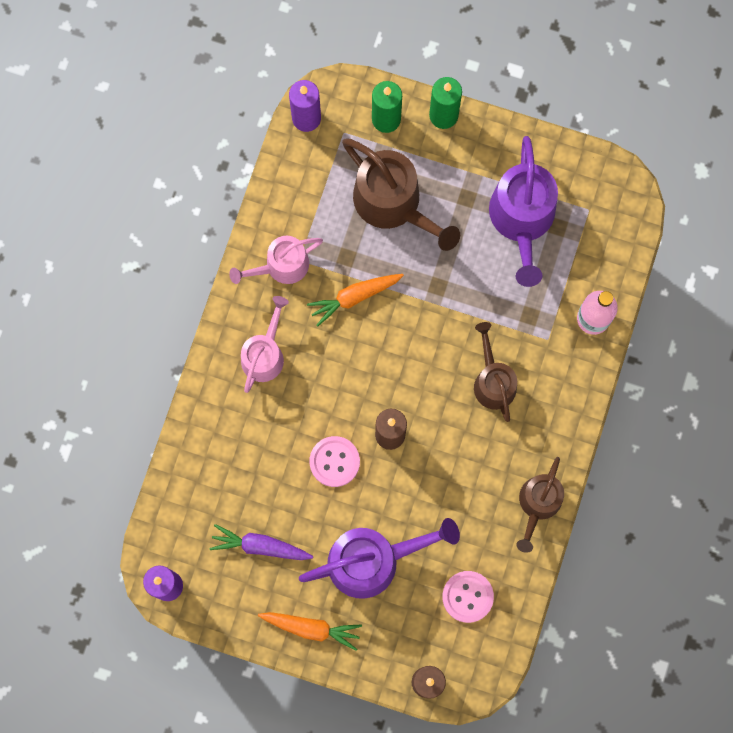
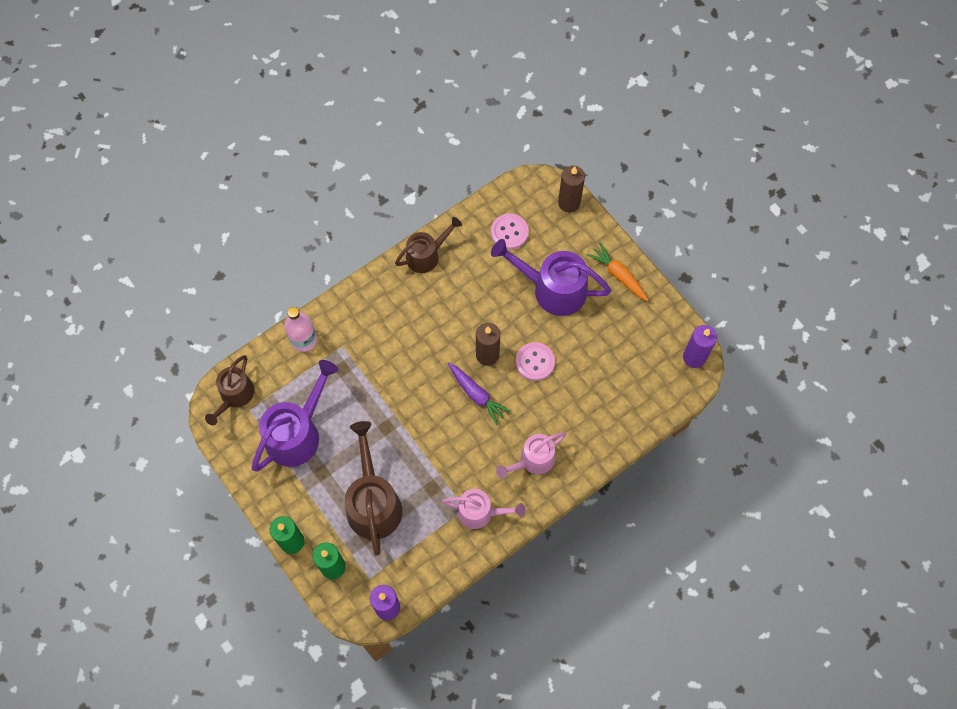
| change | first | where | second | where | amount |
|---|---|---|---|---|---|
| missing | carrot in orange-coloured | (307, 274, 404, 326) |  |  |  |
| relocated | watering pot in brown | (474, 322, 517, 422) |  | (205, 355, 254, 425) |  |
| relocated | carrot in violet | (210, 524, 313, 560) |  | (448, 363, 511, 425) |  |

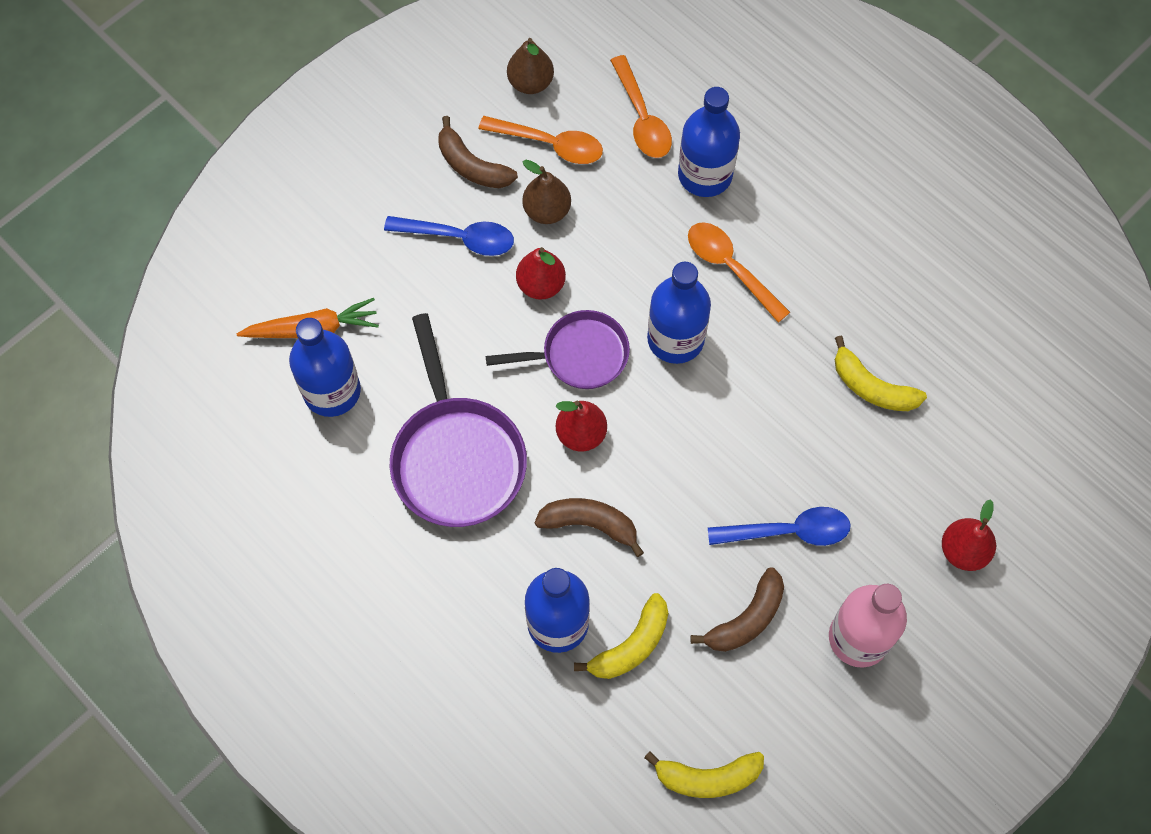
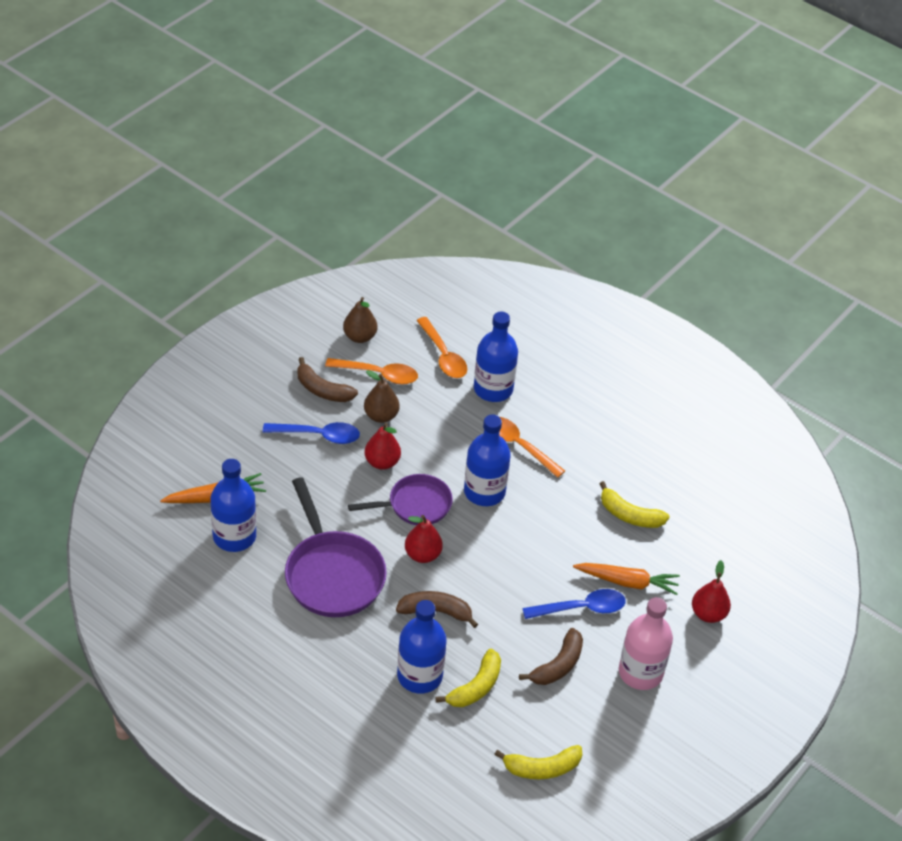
| change | first | where | second | where | amount |
|---|---|---|---|---|---|
| appeared |  |  | carrot in orange-coloured | (573, 563, 680, 595) |  |

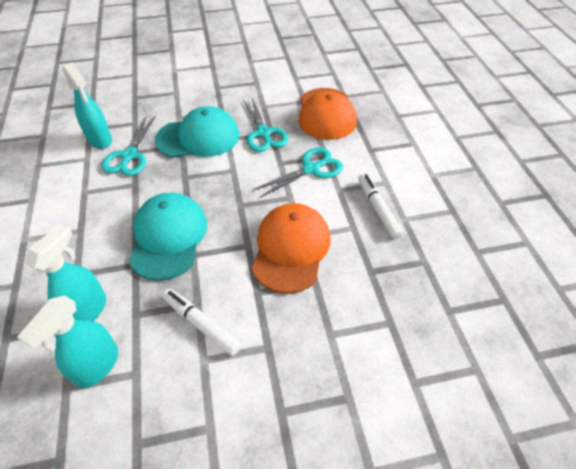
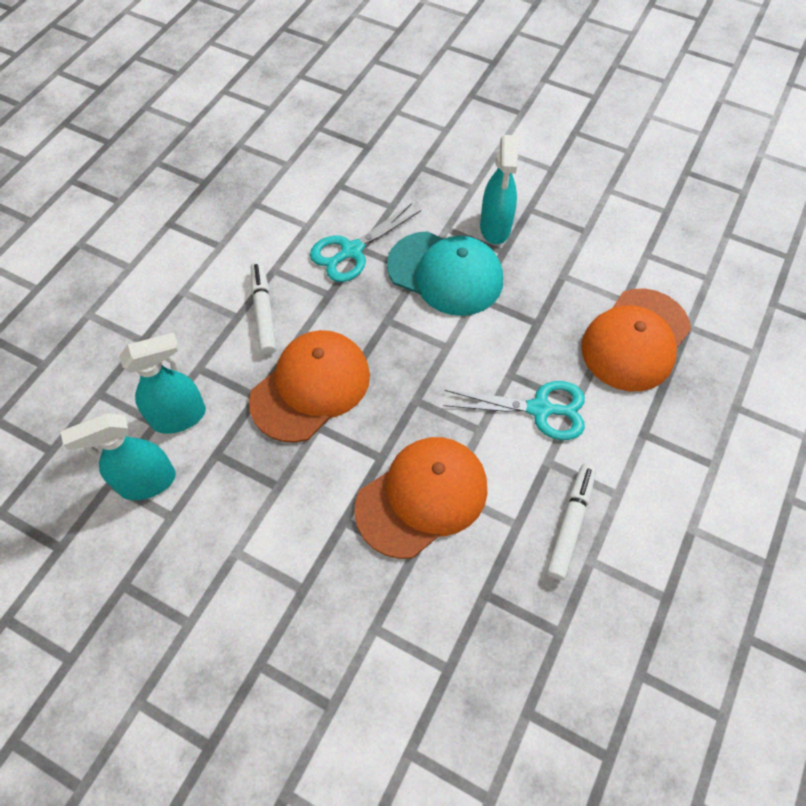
| change | first | where | second | where | amount |
|---|---|---|---|---|---|
| relocated | spray bottle in aqua | (63, 62, 112, 149) |  | (480, 135, 518, 244) |  |
| missing | pair of scissors in aqua | (243, 98, 288, 152) |  |  |  |
| colour | baseball cap in aqua | (129, 192, 207, 281) | baseball cap in orange-coloured | (249, 330, 370, 443) |  |
| relocated | marker in pure white | (162, 289, 241, 356) |  | (251, 262, 276, 355) |  |

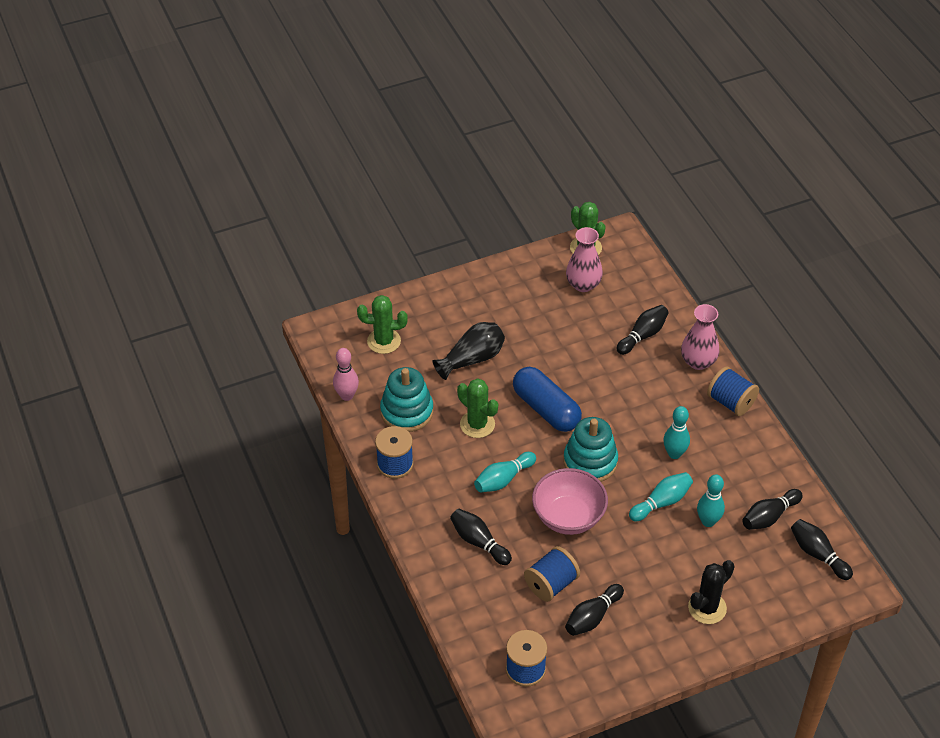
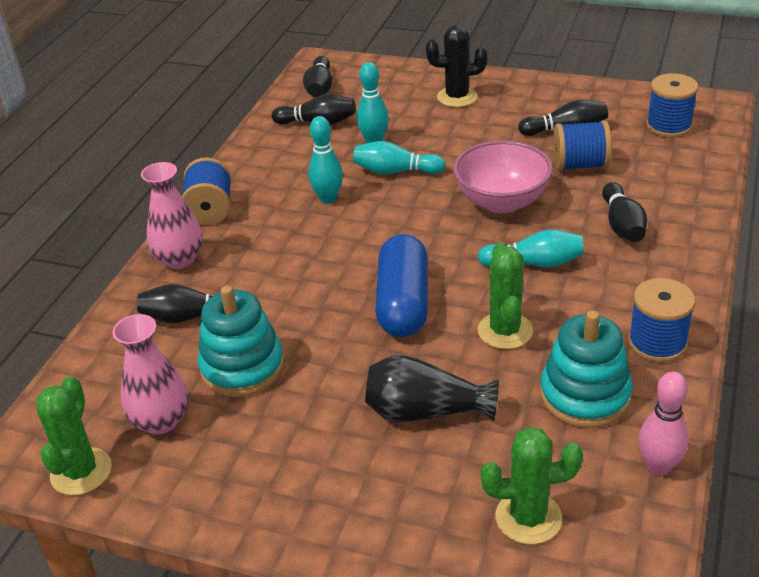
| change | first | where | second | where | amount |
|---|---|---|---|---|---|
| spun | cactus in emerald | (357, 295, 408, 354) |  | (481, 427, 583, 544) | 45 degrees counterclockwise |
| relocated | stacking toy in aqua | (563, 417, 618, 482) |  | (197, 286, 284, 397) |  |

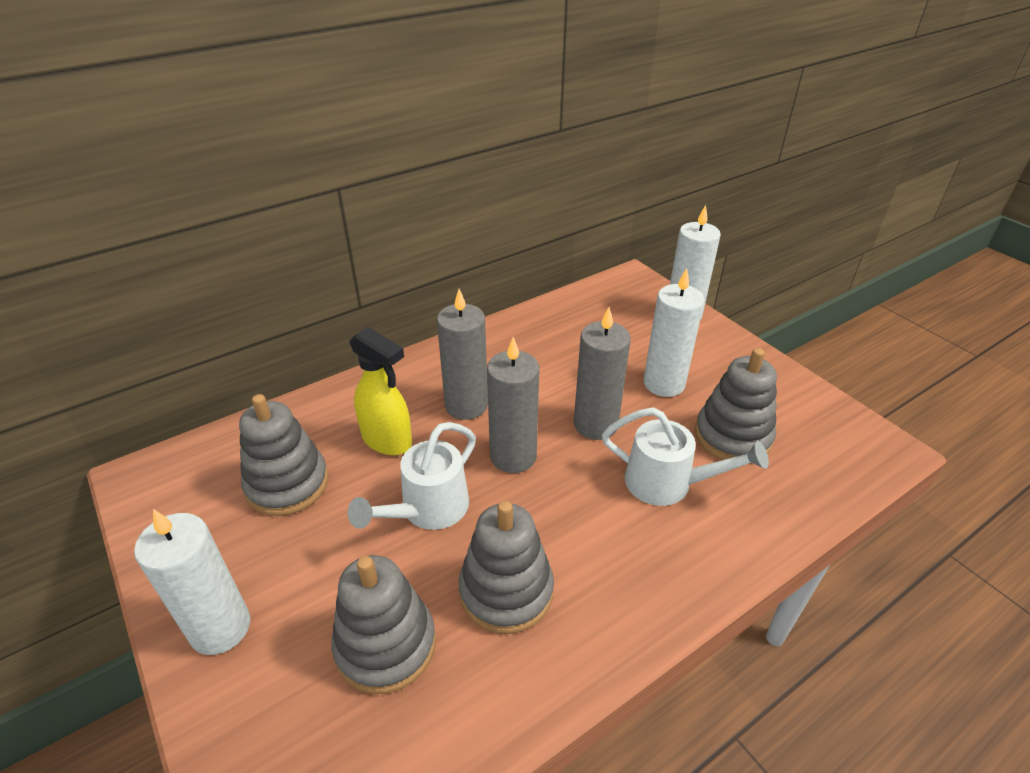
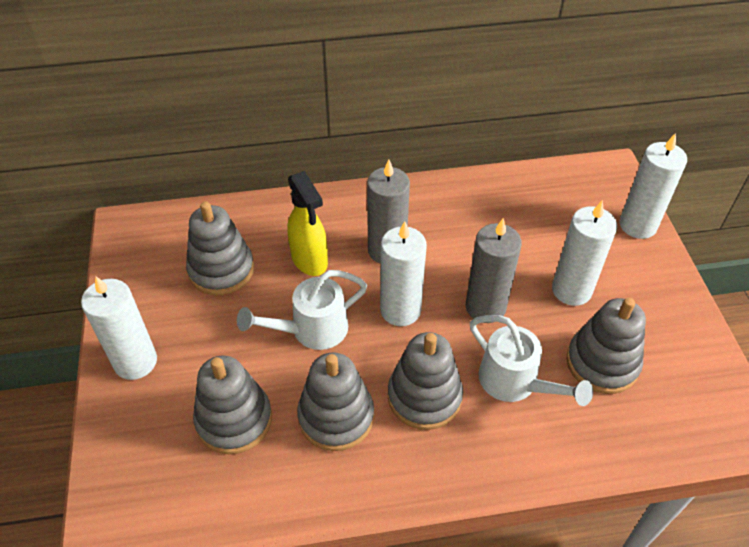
| change | first | where | second | where | amount |
|---|---|---|---|---|---|
| colour | candle in gray | (487, 337, 539, 473) | candle in pure white | (380, 221, 427, 326) |  |
| appeared |  |  | stacking toy in gray | (388, 332, 463, 430) |  |

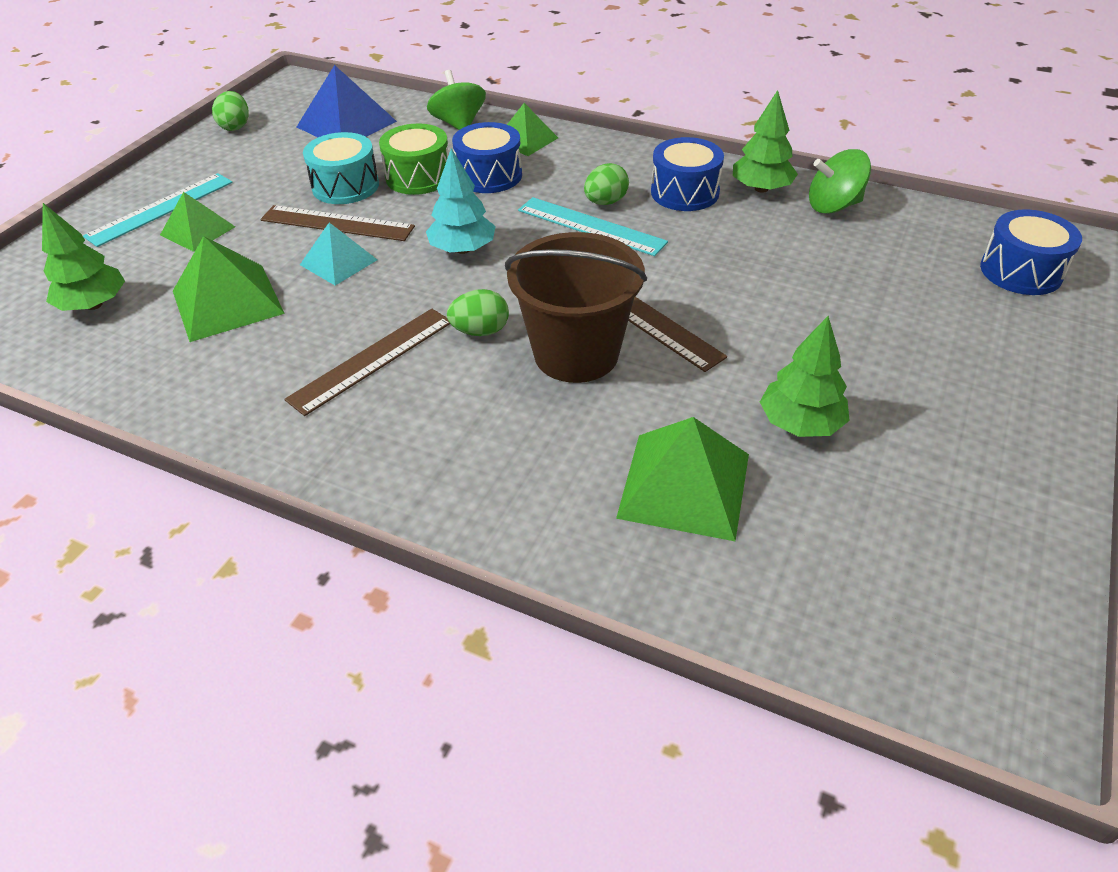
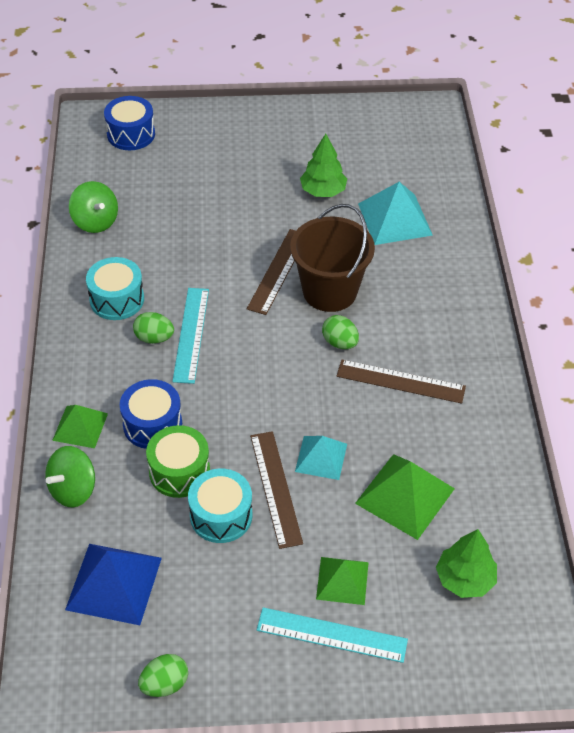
| change | first | where | second | where | amount |
|---|---|---|---|---|---|
| missing | tree in emerald | (733, 90, 798, 193) |  |  |  |
| colour | drum in cobalt | (651, 137, 724, 211) | drum in aqua | (86, 257, 144, 320) |  |
| missing | tree in aqua | (426, 149, 496, 254) |  |  |  |
| colour | pyramid in emerald | (616, 417, 749, 541) | pyramid in aqua | (358, 182, 433, 245) |  |

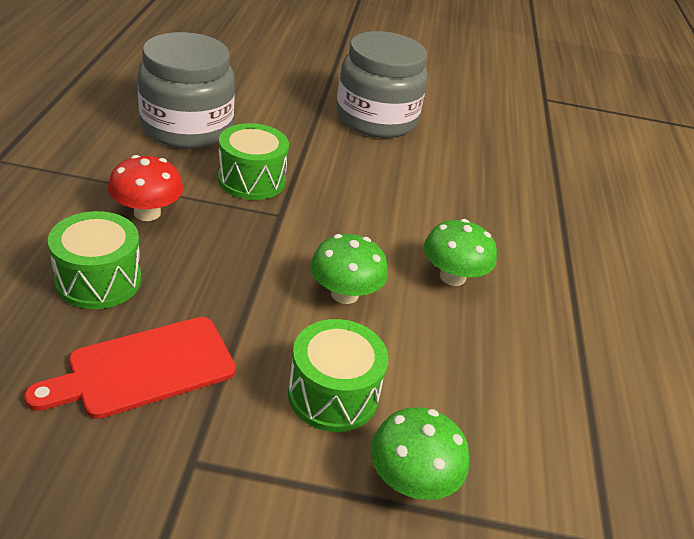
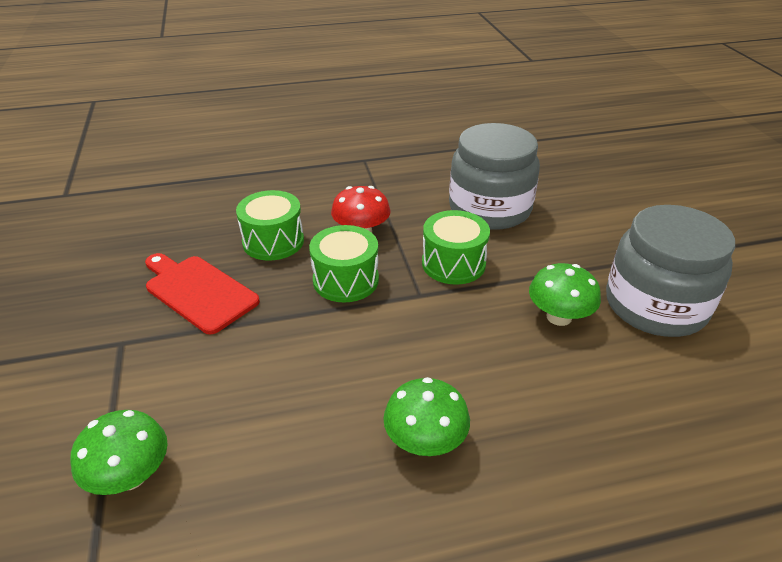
| change | first | where | second | where | amount |
|---|---|---|---|---|---|
| relocated | toadstool in emerald | (310, 234, 388, 304) |  | (529, 263, 601, 326) |  |
| relocated | drum in emerald | (288, 319, 388, 432) |  | (309, 225, 379, 303) |  |

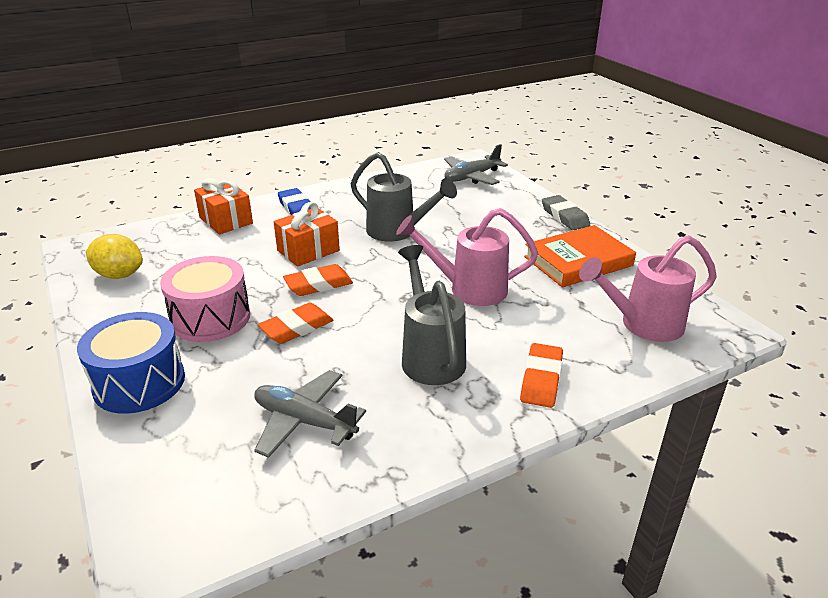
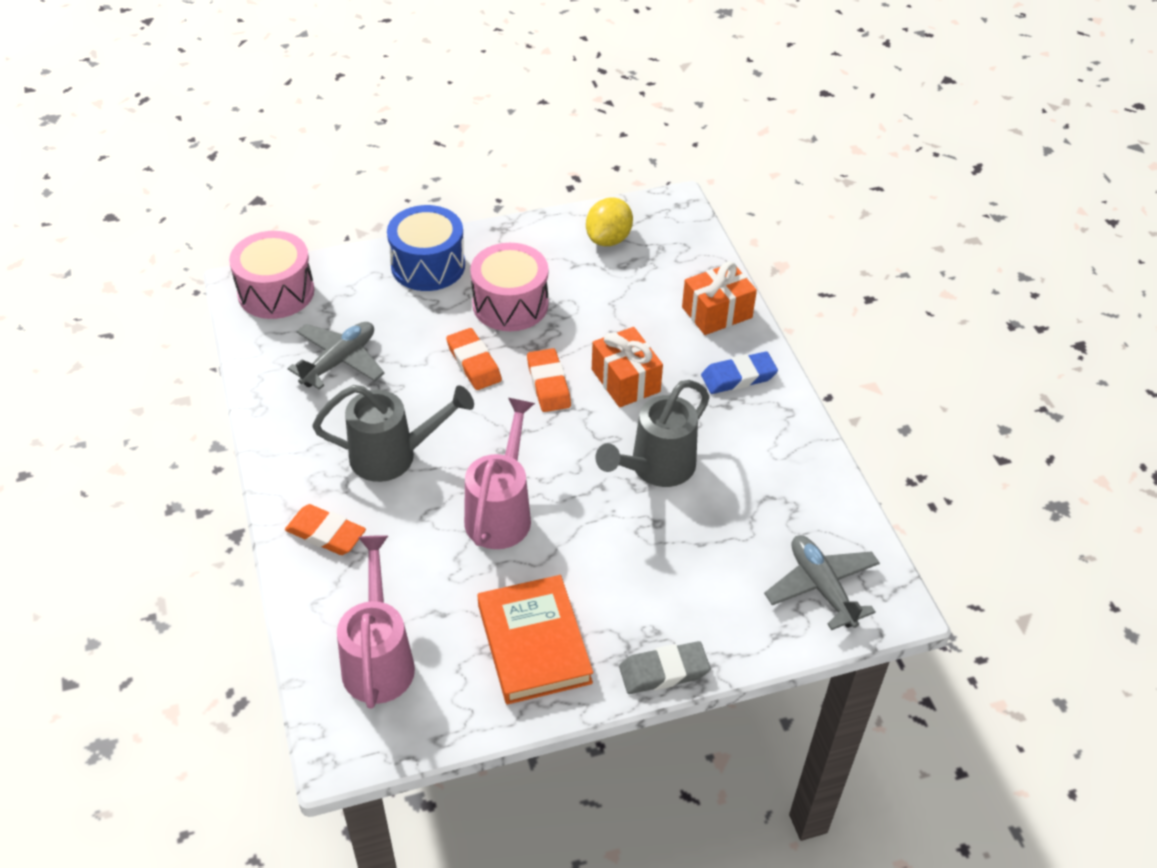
| change | first | where | second | where | amount |
|---|---|---|---|---|---|
| appeared |  |  | drum in rosy | (229, 231, 315, 319) |  |

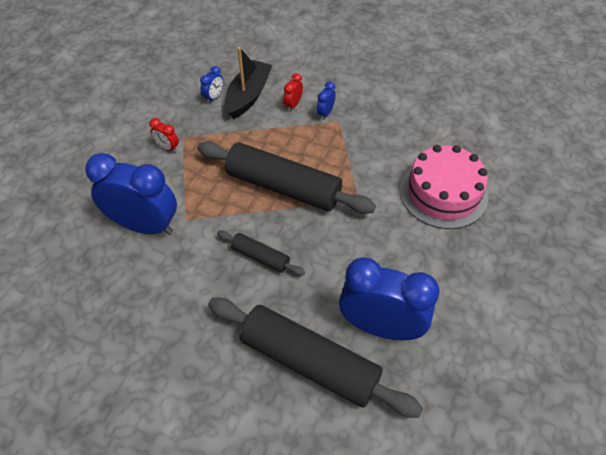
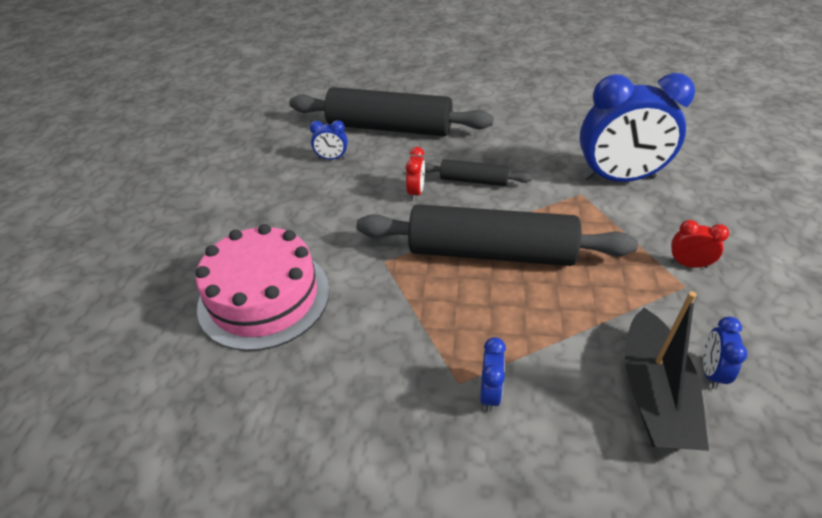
| change | first | where | second | where | amount |
|---|---|---|---|---|---|
| relocated | bedside clock in red | (283, 73, 303, 111) |  | (406, 147, 425, 201) |  |
| size | bedside clock in cobalt | (339, 257, 439, 340) |  | (310, 120, 348, 160) | x0.41 |

